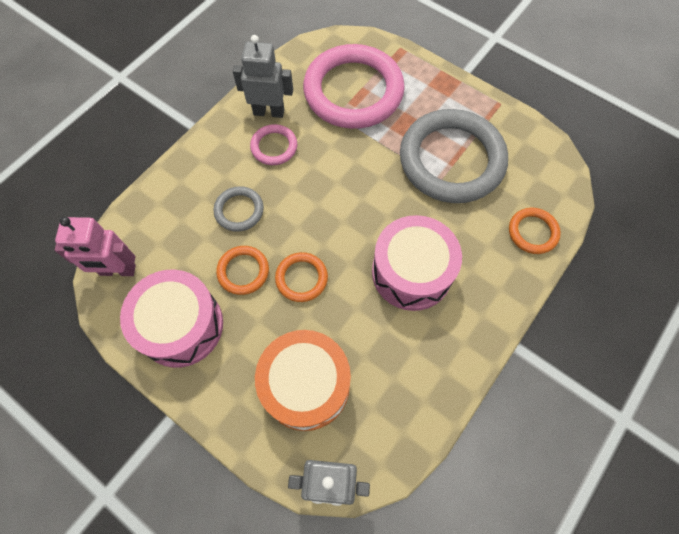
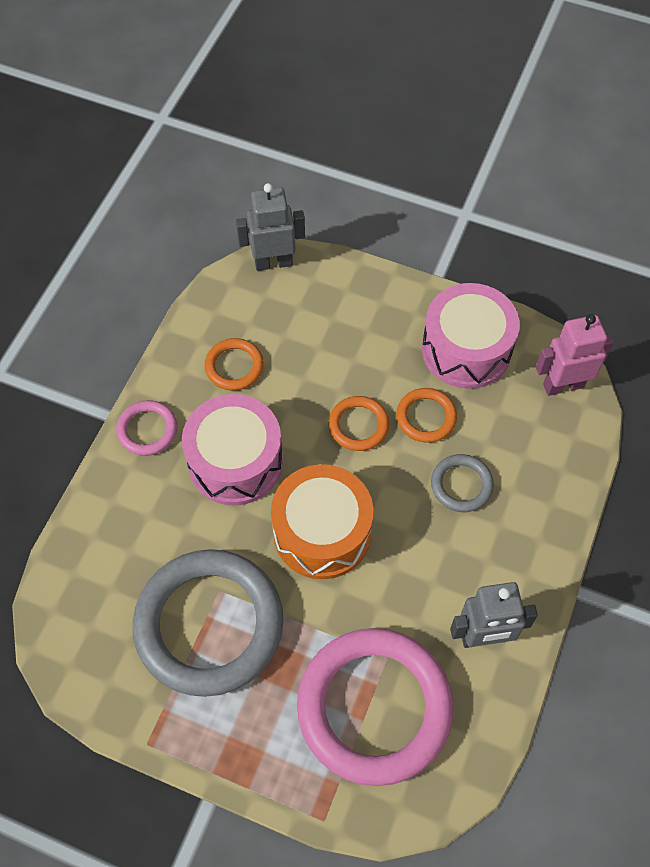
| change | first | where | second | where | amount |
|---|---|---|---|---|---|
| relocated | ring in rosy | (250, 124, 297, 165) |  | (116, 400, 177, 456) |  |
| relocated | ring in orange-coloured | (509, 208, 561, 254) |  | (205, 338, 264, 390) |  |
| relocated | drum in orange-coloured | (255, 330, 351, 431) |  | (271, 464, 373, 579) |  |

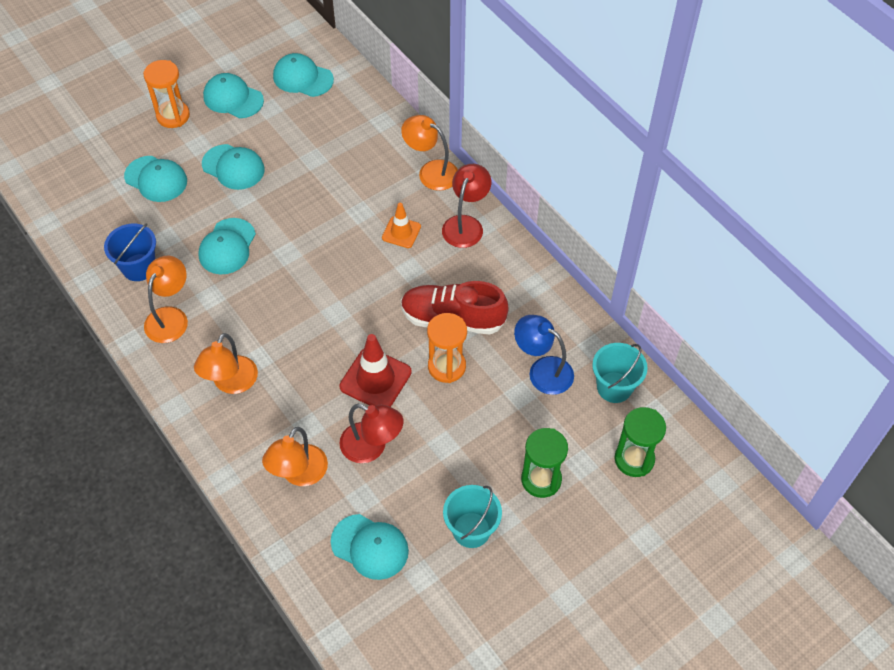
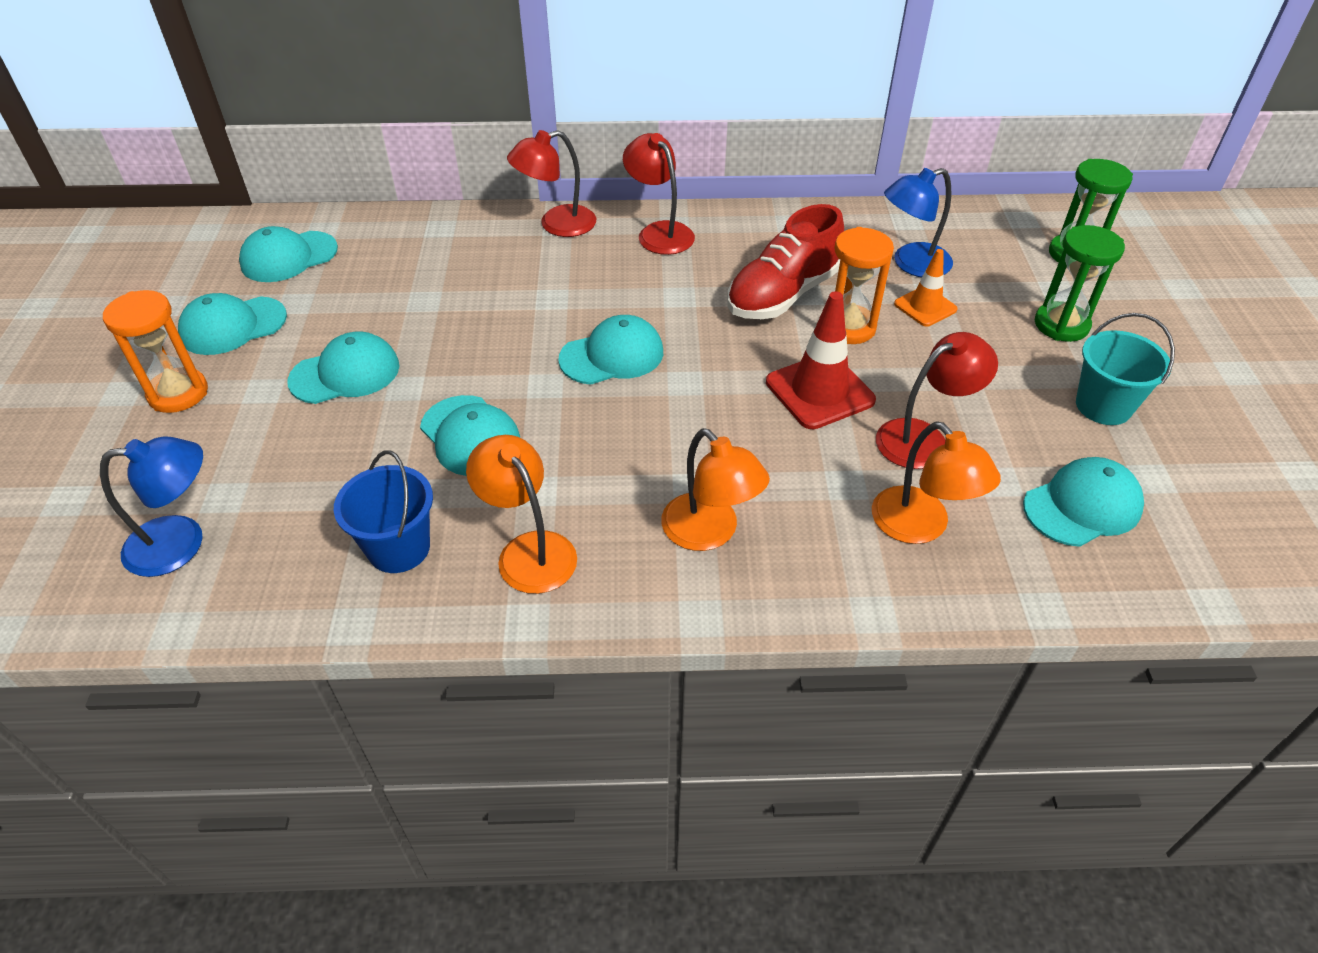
| change | first | where | second | where | amount |
|---|---|---|---|---|---|
| colour | desk lamp in orange-coloured | (401, 115, 458, 191) | desk lamp in red | (507, 130, 596, 237) |  |
| relocated | baseball cap in aqua | (124, 156, 187, 202) |  | (558, 315, 663, 385) |  |
| relocated | road cone in orange-coloured | (382, 203, 421, 248) |  | (894, 249, 958, 327) |  |
| missing | pail in aqua | (592, 343, 648, 403) |  |  |  |
| appeared |  |  | desk lamp in cobalt | (100, 437, 203, 577) |  |

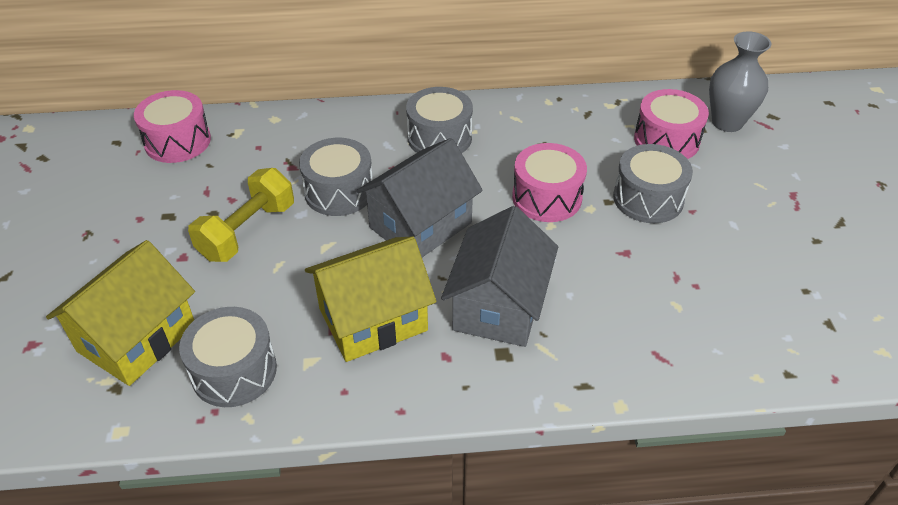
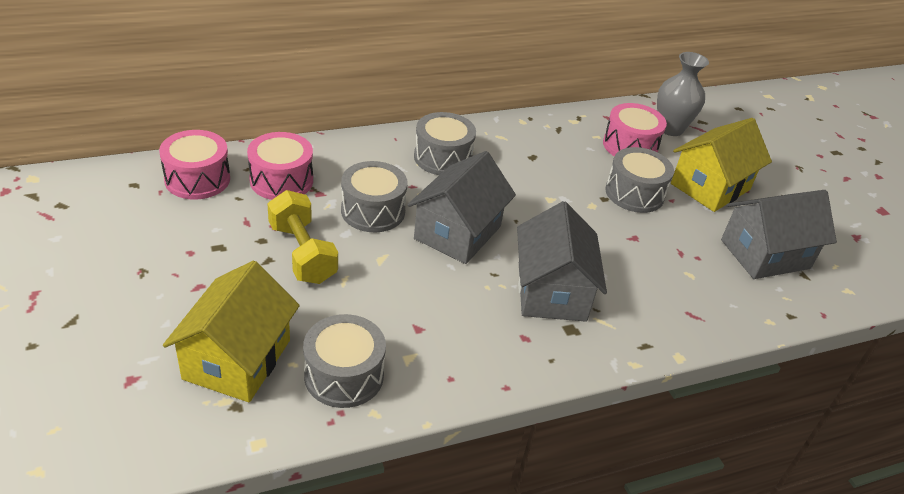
| change | first | where | second | where | amount |
|---|---|---|---|---|---|
| relocated | drum in rosy | (512, 143, 587, 222) |  | (247, 132, 313, 200) |  |
| spun | free weight in yellow | (188, 168, 294, 262) |  | (267, 190, 338, 284) | 45 degrees counterclockwise |
| relocated | toy house in yellow | (305, 237, 437, 362) |  | (671, 118, 772, 212) |  |
| appeared |  |  | toy house in gray | (721, 190, 837, 279) |  |

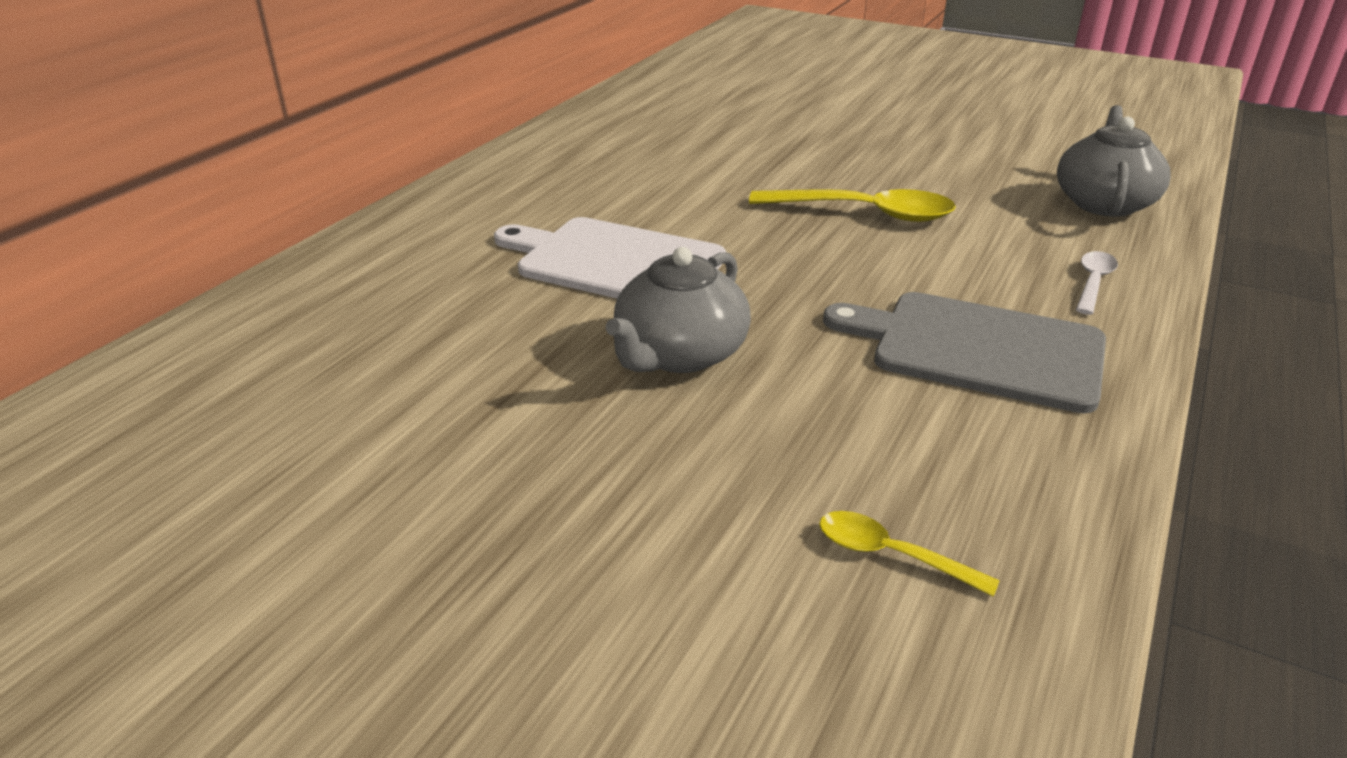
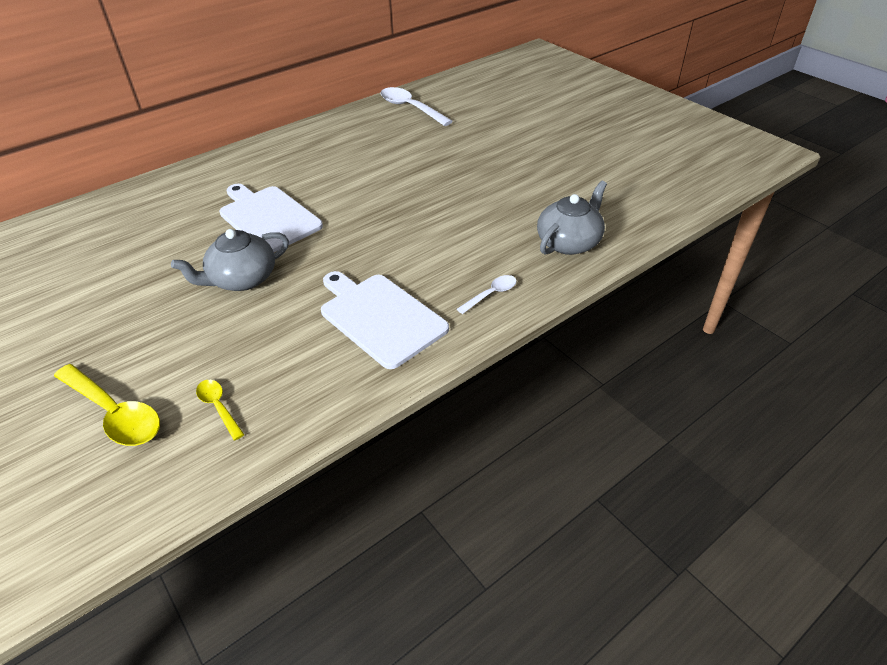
| change | first | where | second | where | amount |
|---|---|---|---|---|---|
| relocated | tablespoon in yellow | (749, 189, 956, 222) |  | (54, 364, 160, 446) |  |
| colour | cutting board in gray | (823, 292, 1106, 413) | cutting board in pure white | (321, 271, 449, 369) |  |
| appeared |  |  | tablespoon in pure white | (380, 87, 453, 126) |  |

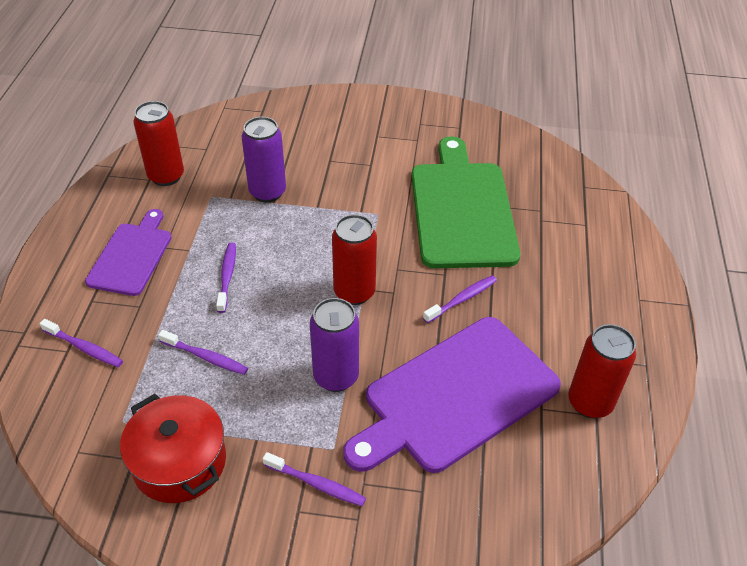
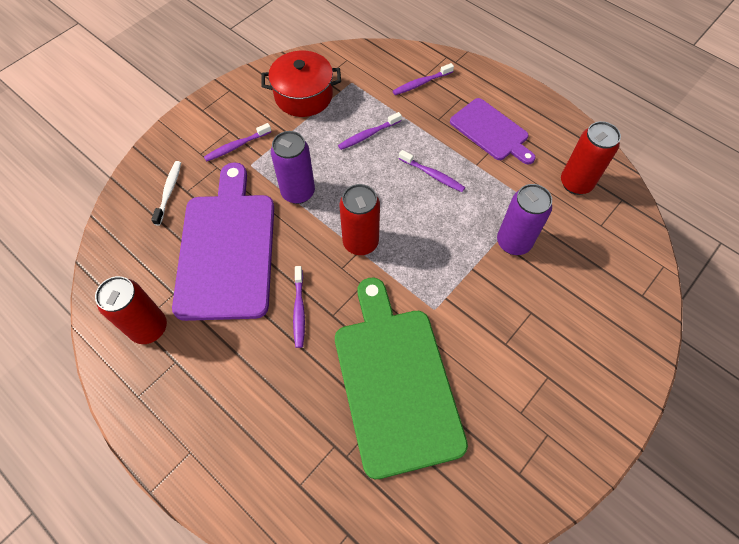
| change | first | where | second | where | amount |
|---|---|---|---|---|---|
| spun | cutting board in emerald | (412, 136, 520, 268) |  | (335, 278, 468, 479) | 135 degrees counterclockwise |
| appeared |  |  | toothbrush in pure white | (151, 161, 181, 226) |  |

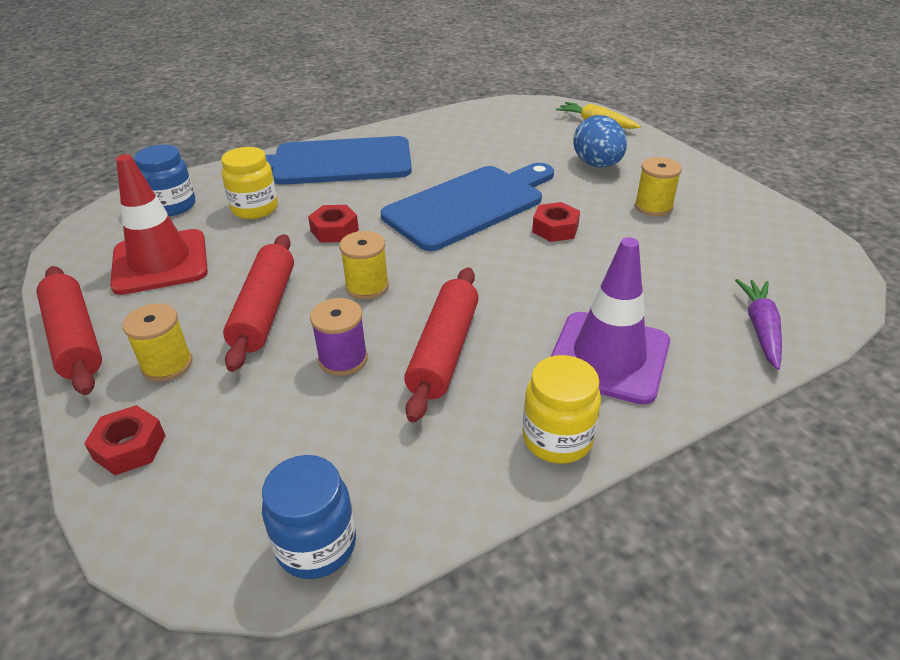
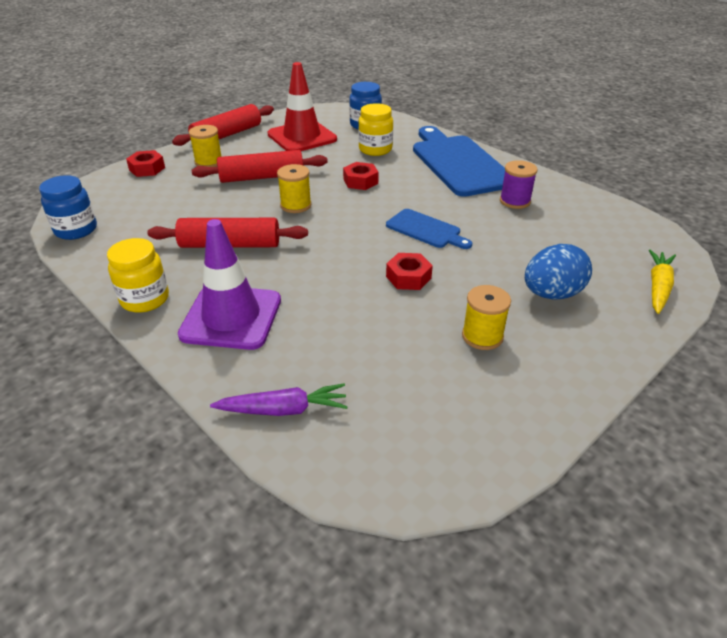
| change | first | where | second | where | amount |
|---|---|---|---|---|---|
| size | cutting board in cobalt | (381, 163, 554, 251) |  | (386, 209, 472, 249) | x0.52 |
| relocated | spool in violet | (310, 298, 368, 376) |  | (500, 160, 537, 209) |  |

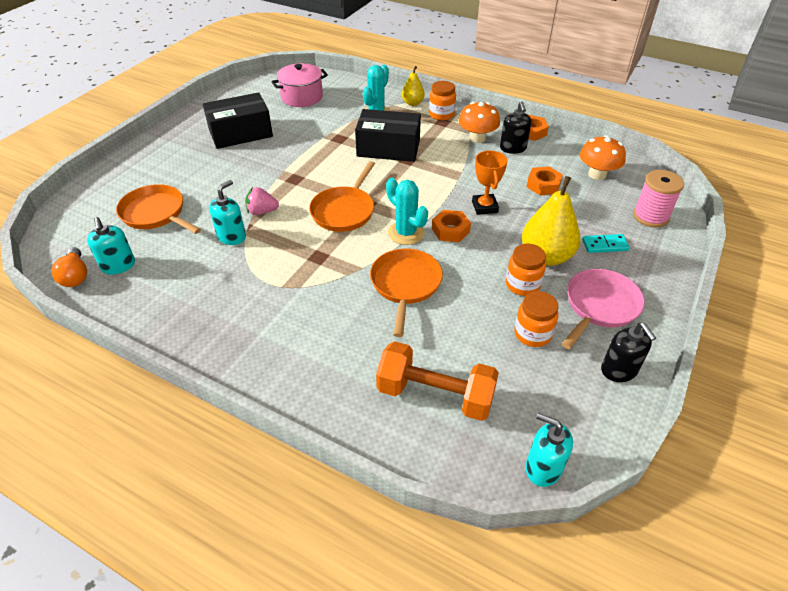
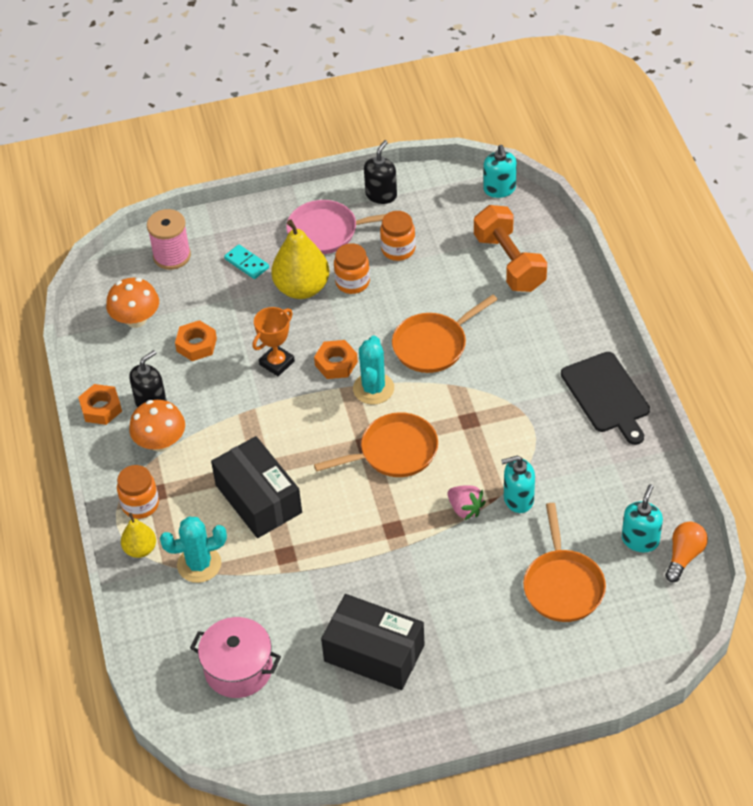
| change | first | where | second | where | amount |
|---|---|---|---|---|---|
| appeared |  |  | cutting board in black | (561, 352, 650, 445) |  |

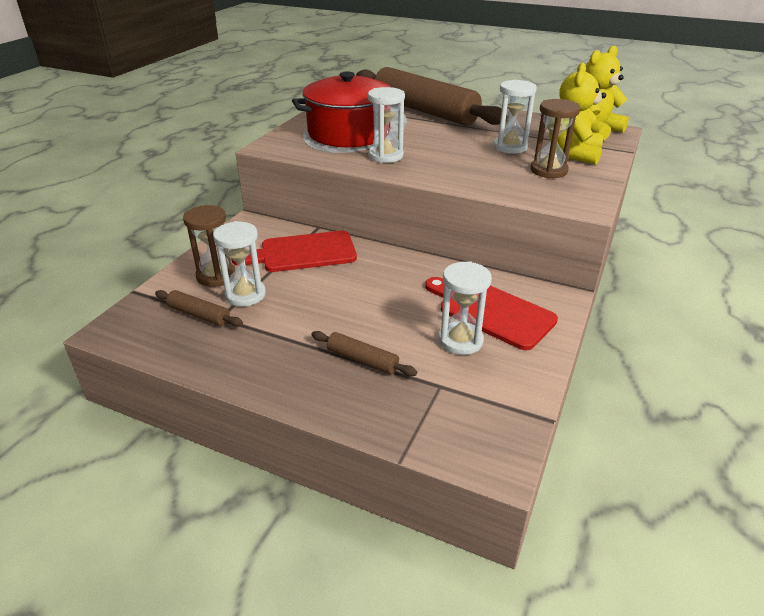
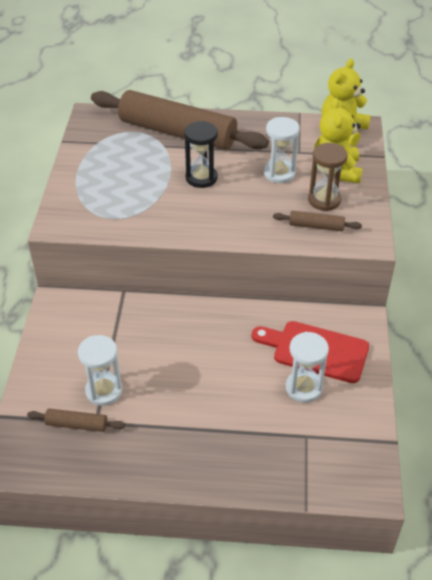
| change | first | where | second | where | amount |
|---|---|---|---|---|---|
| missing | pot in red | (292, 72, 390, 147) |  |  |  |
| missing | sandglass in pure white | (368, 87, 405, 163) |  |  |  |
| missing | sandglass in brown | (183, 205, 235, 287) |  |  |  |
| missing | cutting board in red | (232, 231, 357, 272) |  |  |  |
| relocated | dough roller in brown | (311, 331, 417, 376) |  | (273, 211, 362, 231) |  |
| appeared |  |  | sandglass in black | (184, 121, 218, 188) |  |

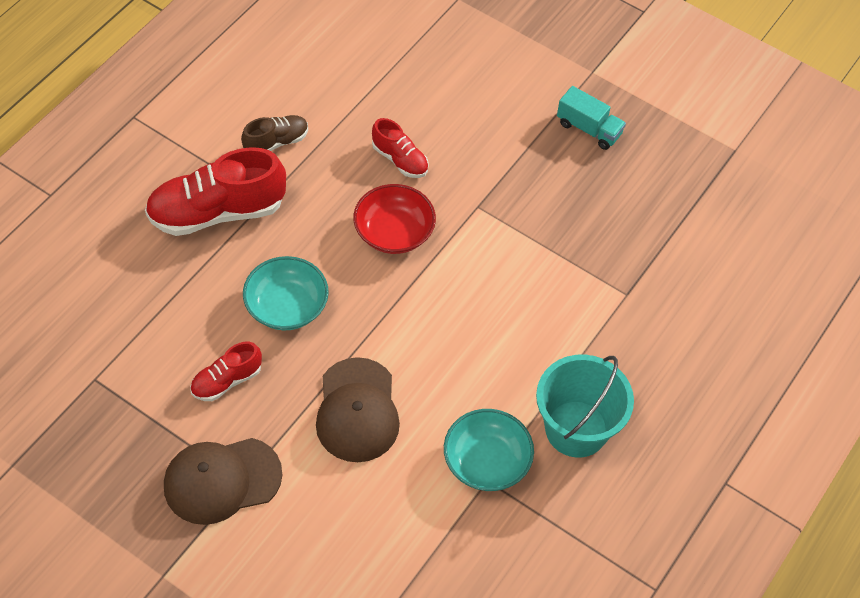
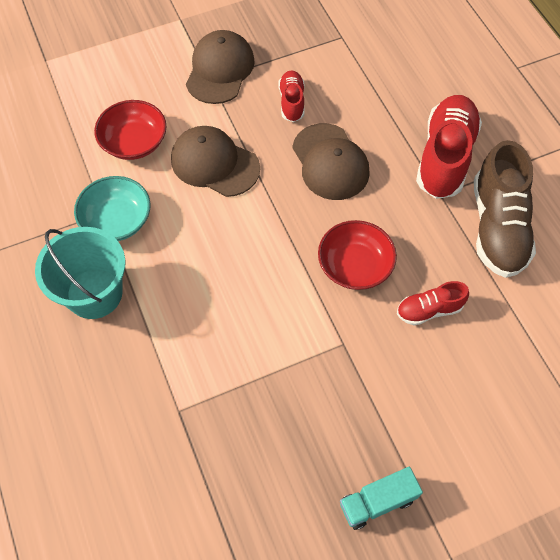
| change | first | where | second | where | amount |
|---|---|---|---|---|---|
| size | lace-up shoe in brown | (241, 115, 308, 151) |  | (474, 140, 536, 278) | x1.92 |
| exchanged | deep dish in aqua | (243, 256, 329, 330) | baseball cap in brown | (292, 123, 370, 200) |  |
| appeared |  |  | deep dish in red | (94, 100, 167, 160) |  |

